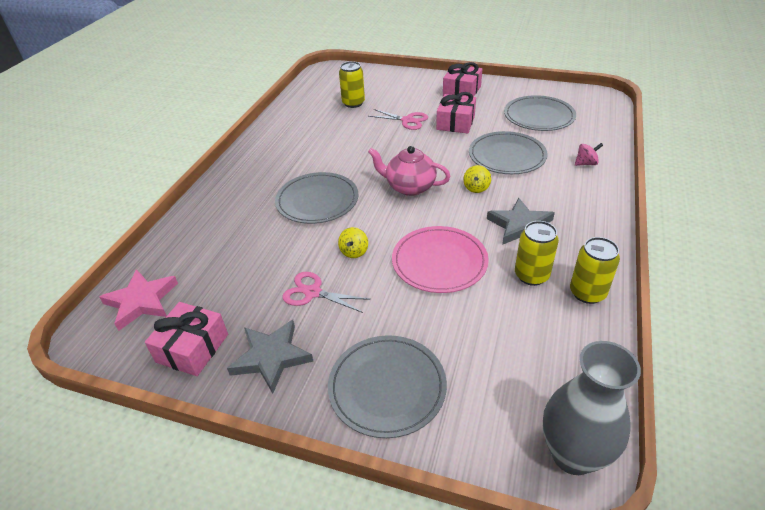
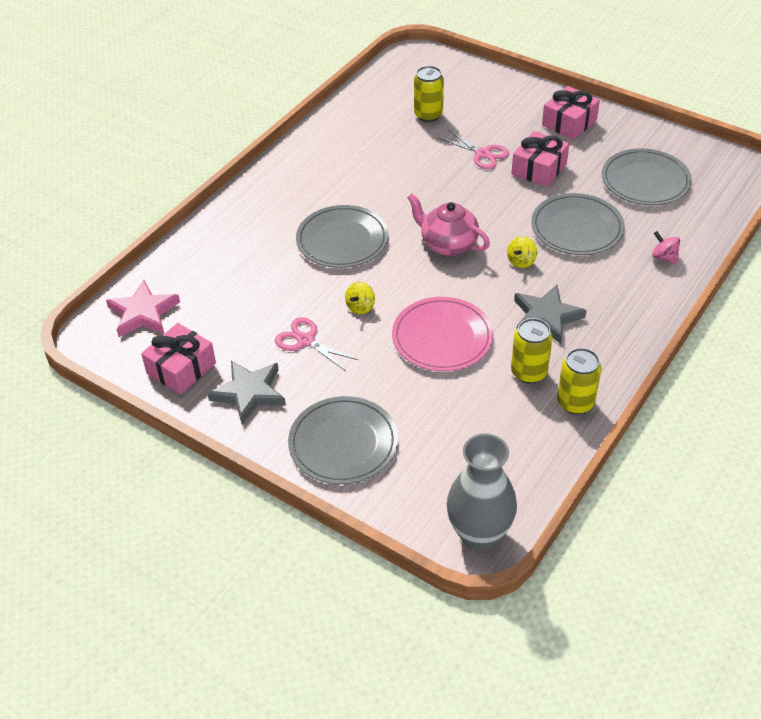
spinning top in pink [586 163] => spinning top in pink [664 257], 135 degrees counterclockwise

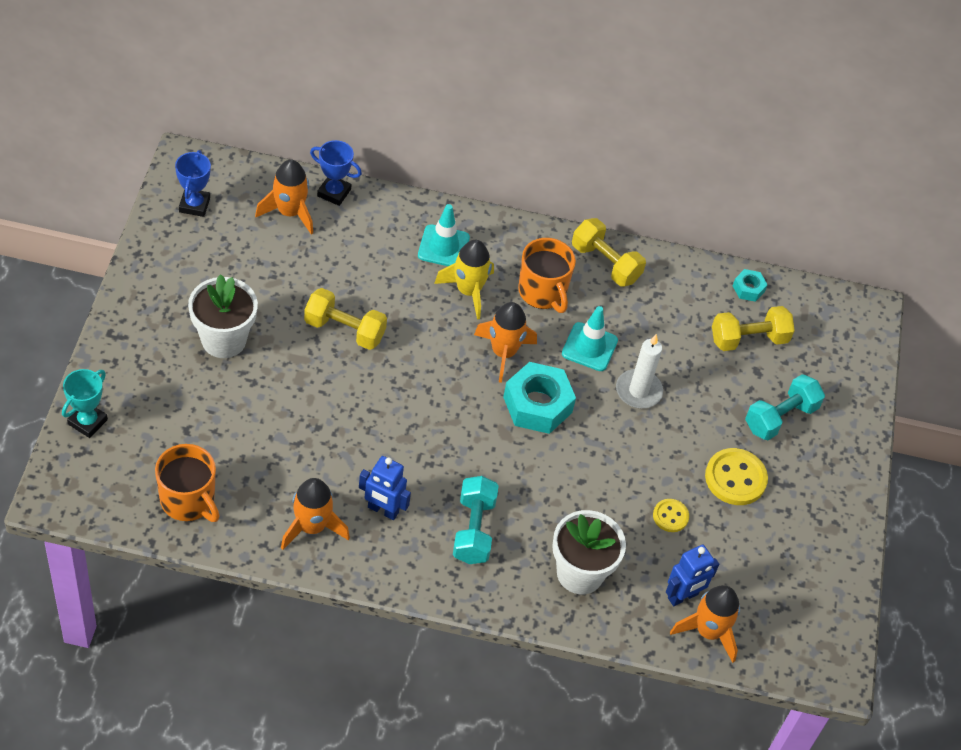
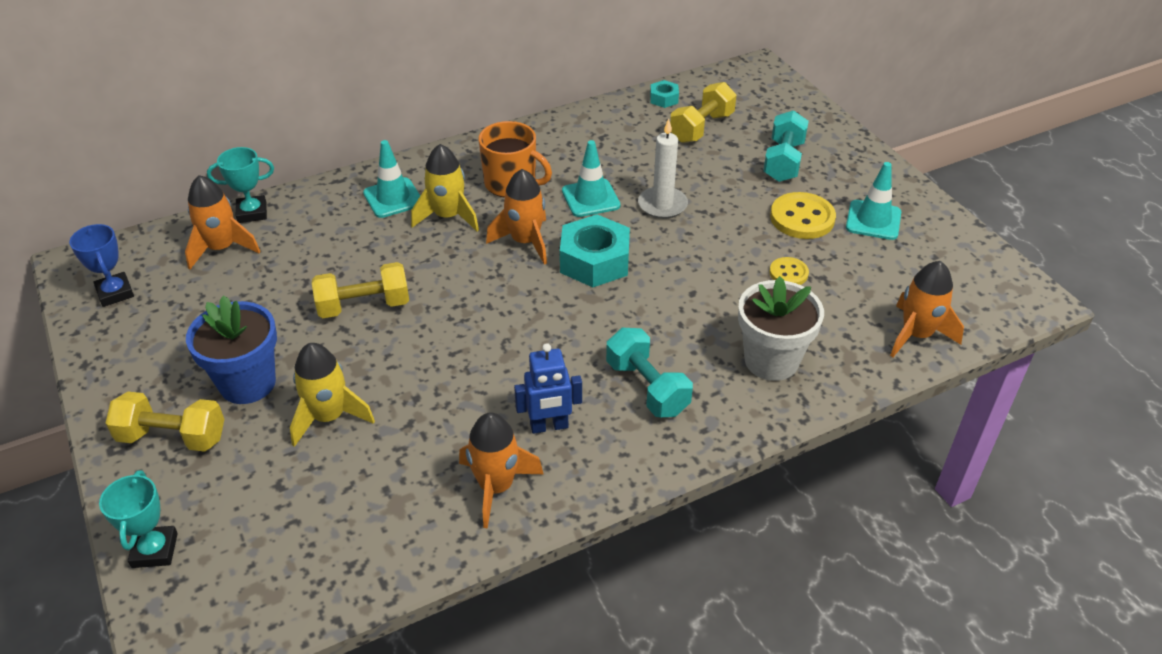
trophy in blue [334 193] => trophy in turquoise [252 212]
dumbbell in yellow [605 263] => dumbbell in yellow [172 437], move
flower pot in white [224 340] => flower pot in blue [247 383]
mug in orange [188 500] => nothing
robot in blue [683 596] => nothing
nothing => traffic cone in turquoise [873 220]
nothing => rocket in yellow [329 417]

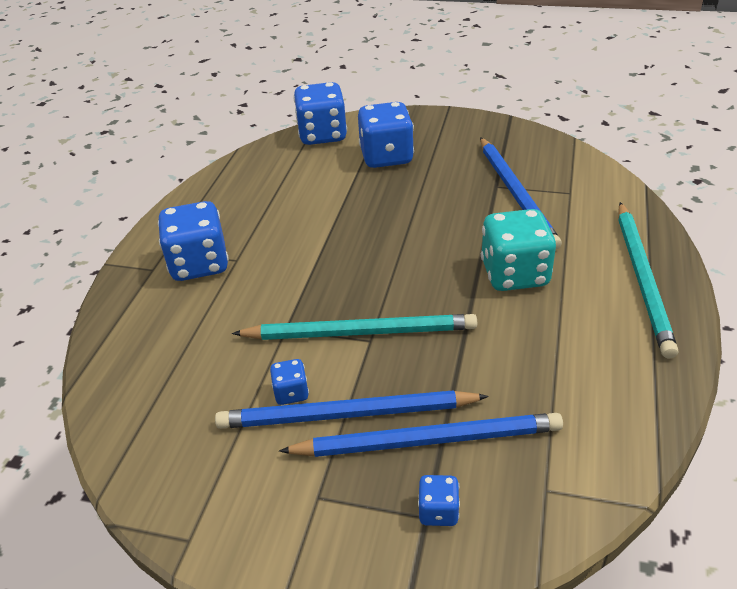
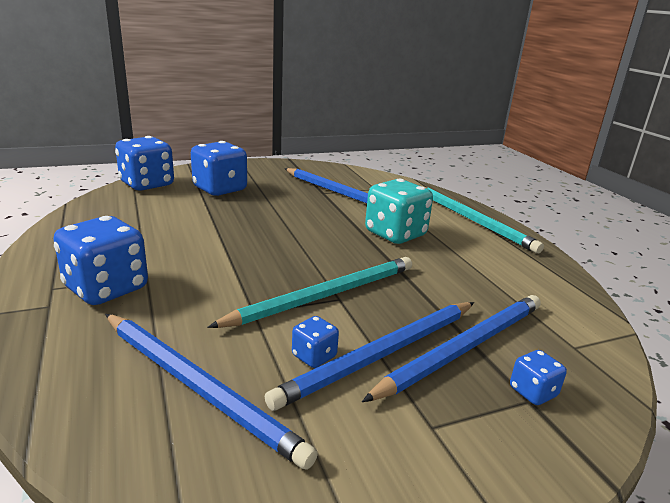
nothing => pencil in blue [198 387]

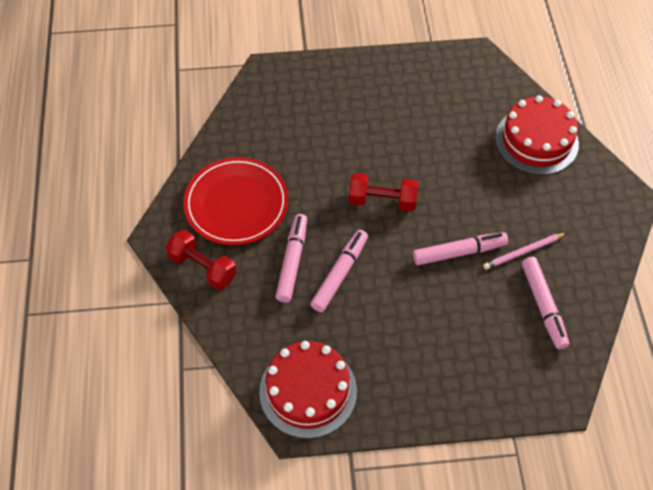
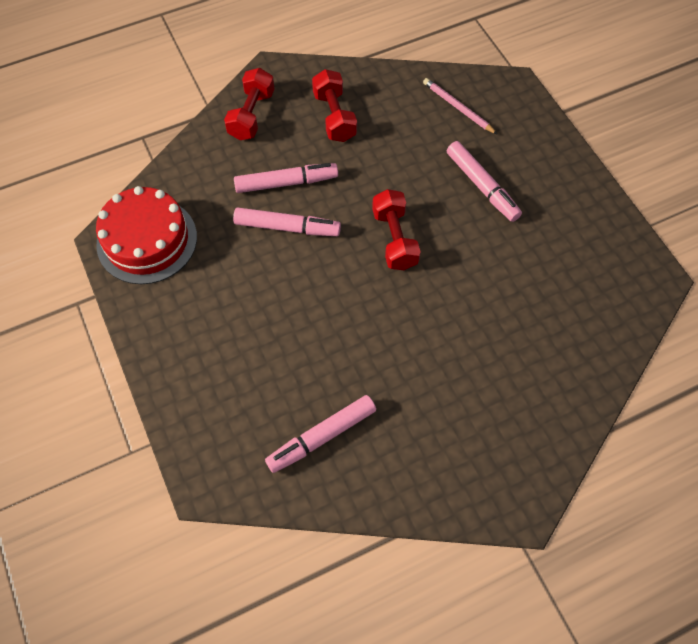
cake in red [536 141] => nothing
plate in red [236 204] => dumbbell in red [334 116]
marker in pink [459 252] => marker in pink [482 186], move
pencil in pink [523 252] => pencil in pink [457 107], move

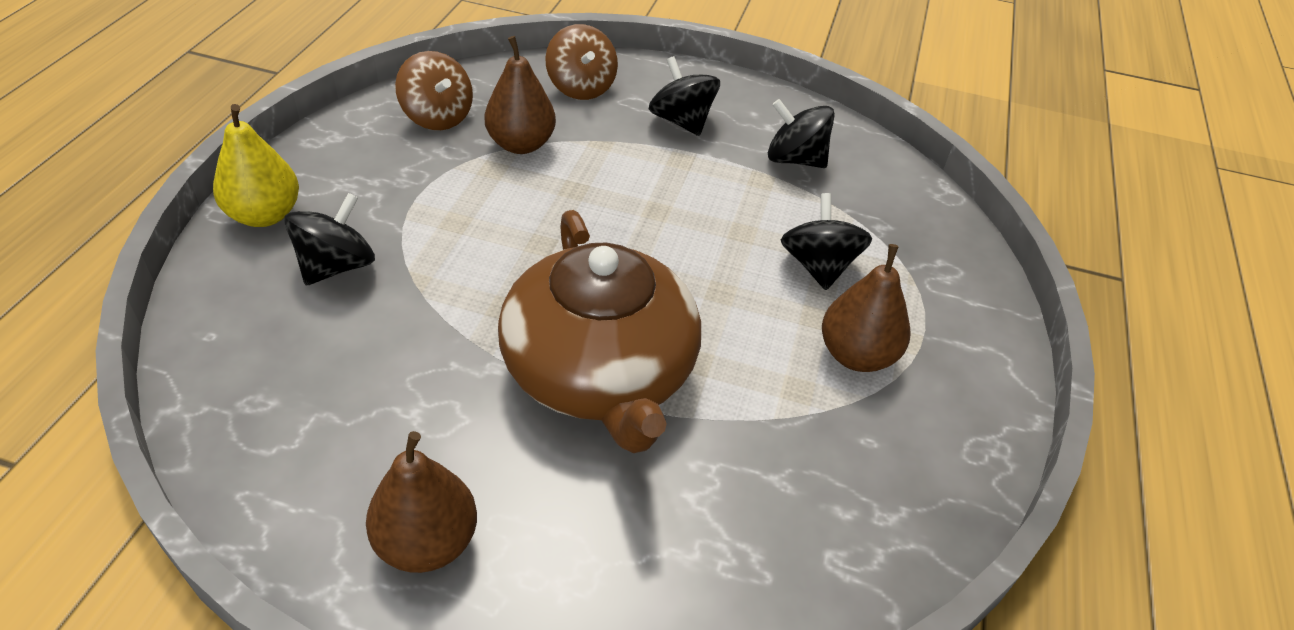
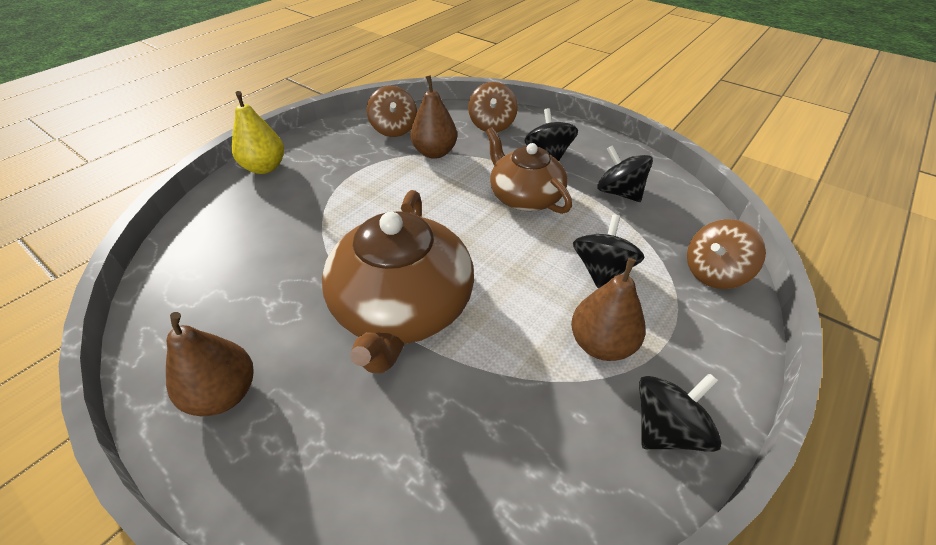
spinning top in black [336 266] => spinning top in black [666 428], move
nothing => teapot in brown [524 197]
nothing => spinning top in brown [714 273]

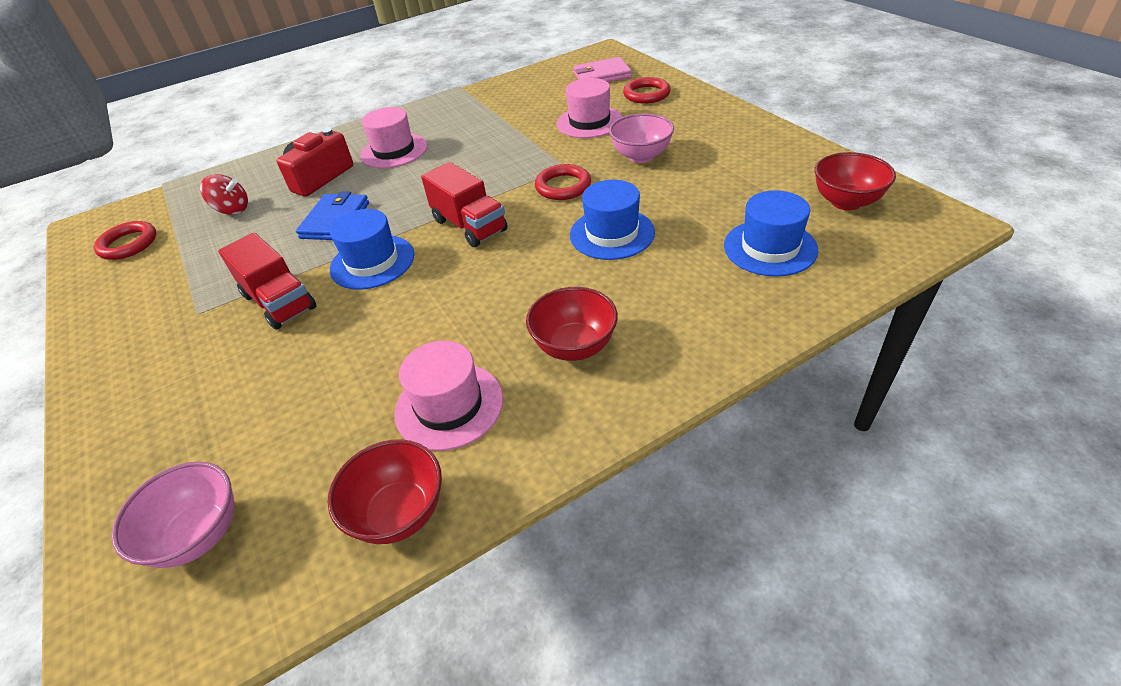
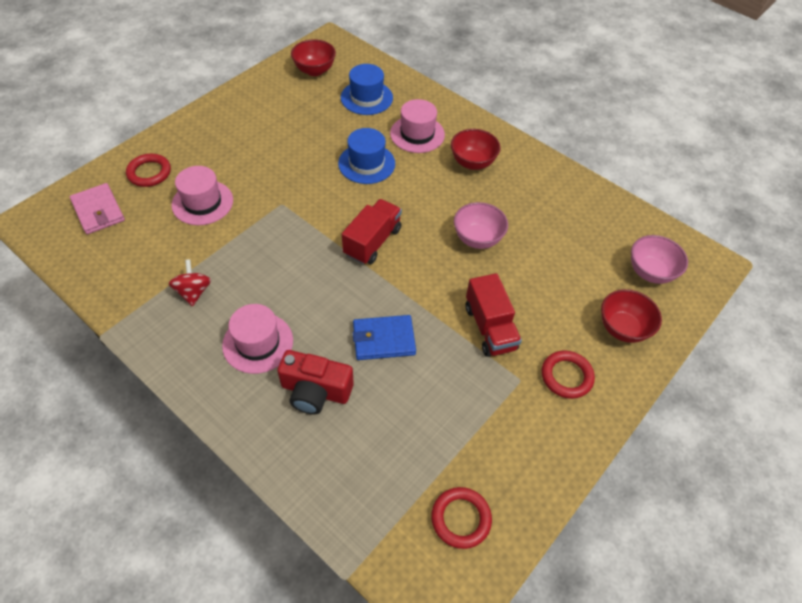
bowl in pink [641 156] => bowl in pink [477 239], move
ring in red [563 186] => ring in red [566 376], move
spinning top in red [232 210] => spinning top in red [193 292], move
hat in blue [372 262] => nothing
truck in red [279 302] => truck in red [490 328], 135 degrees clockwise
hat in pink [449 405] => hat in pink [417 134], move
bowl in red [399 513] => bowl in red [622 328], move

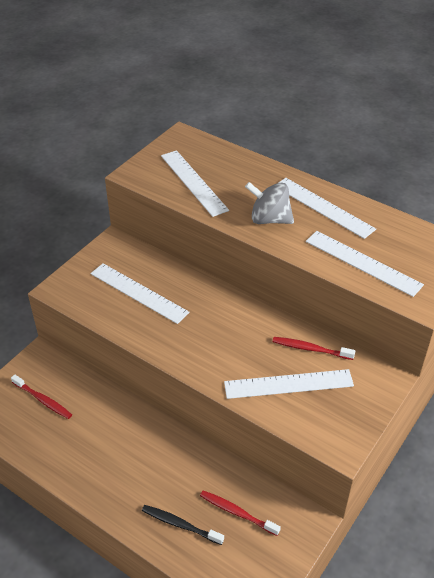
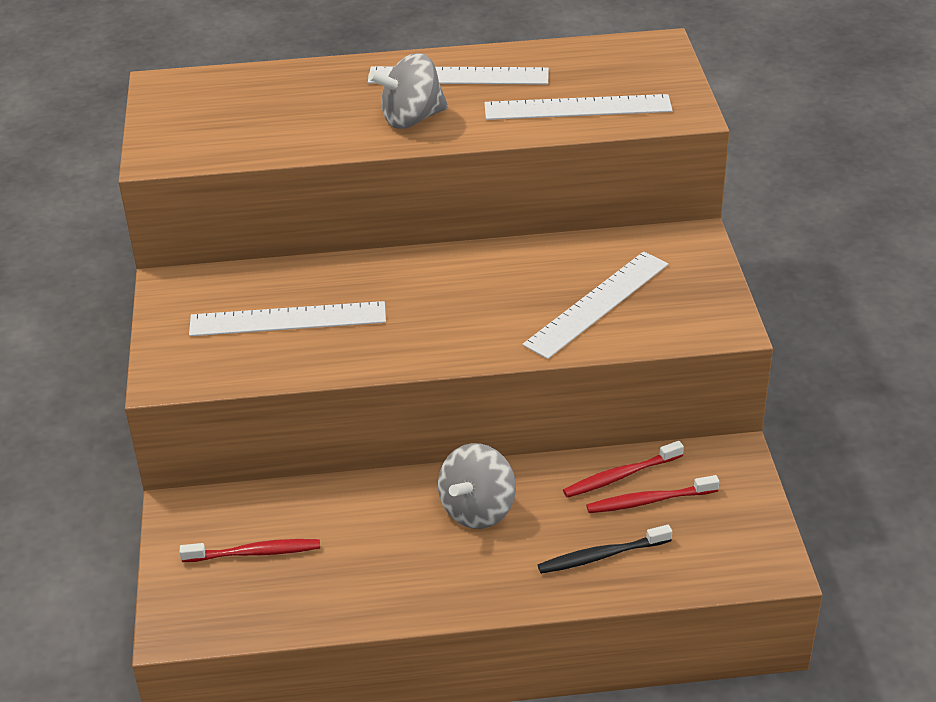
ruler in white [193 182] => nothing
toothbrush in red [310 349] => toothbrush in red [620 476], move
nothing => spinning top in grey [477 510]

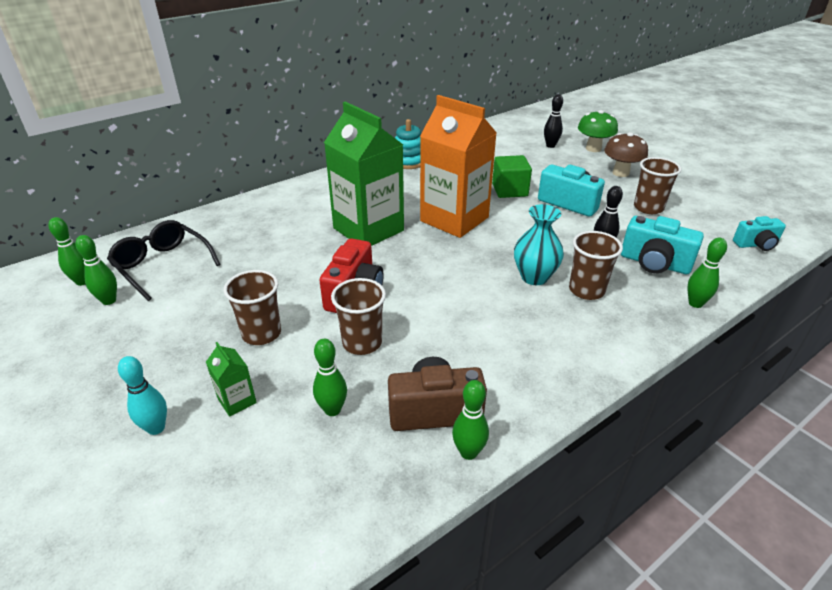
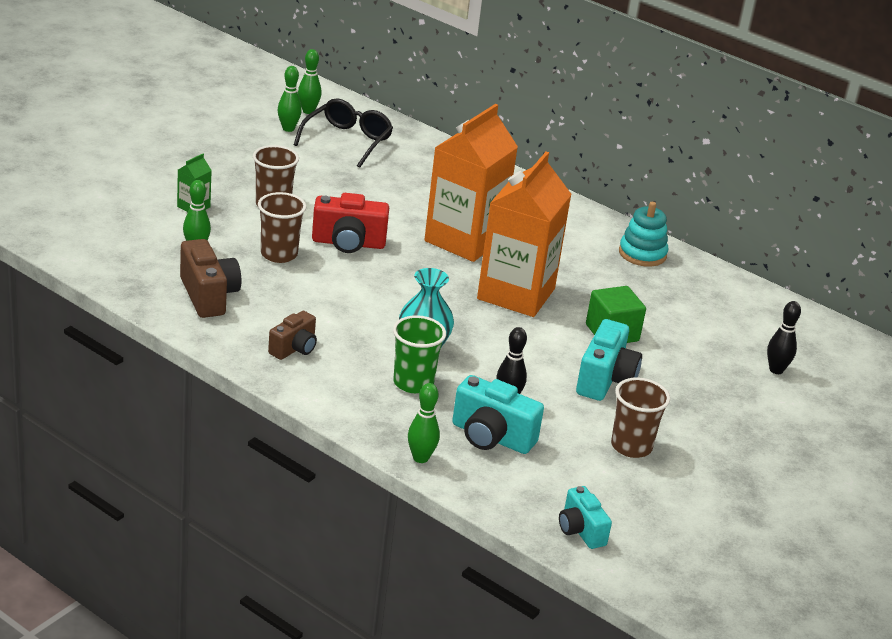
carton in green [368 229] => carton in orange [464 240]
mushroom in green [593 148] => nothing
mushroom in brown [620 173] => nothing
camera in turquoise [654 263] => camera in turquoise [491 437], 75 degrees counterclockwise
cup in brown [586 290] => cup in green [413 383]
bowling pin in turquoise [156 428] => nothing
bowling pin in green [468 452] => nothing
nothing => camera in brown [294 349]

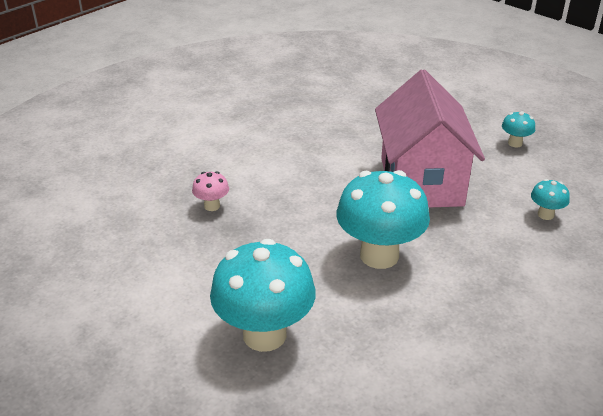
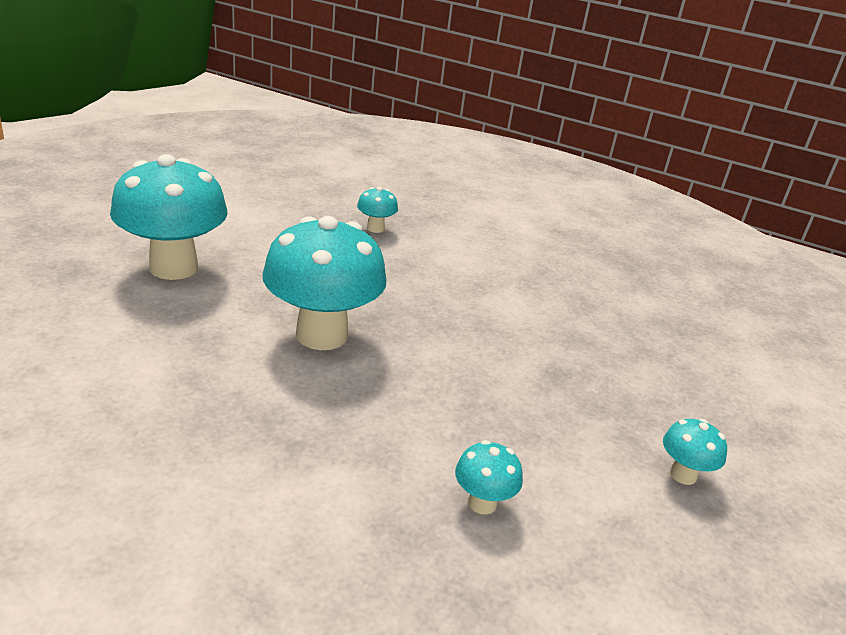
house in pink [421 182] => nothing
mushroom in pink [212 206] => mushroom in turquoise [375 228]

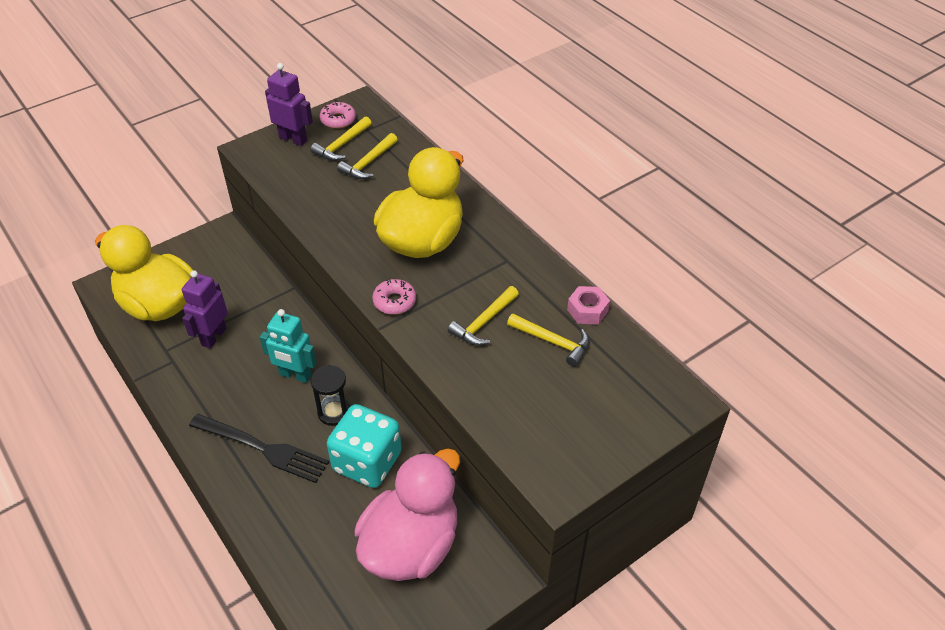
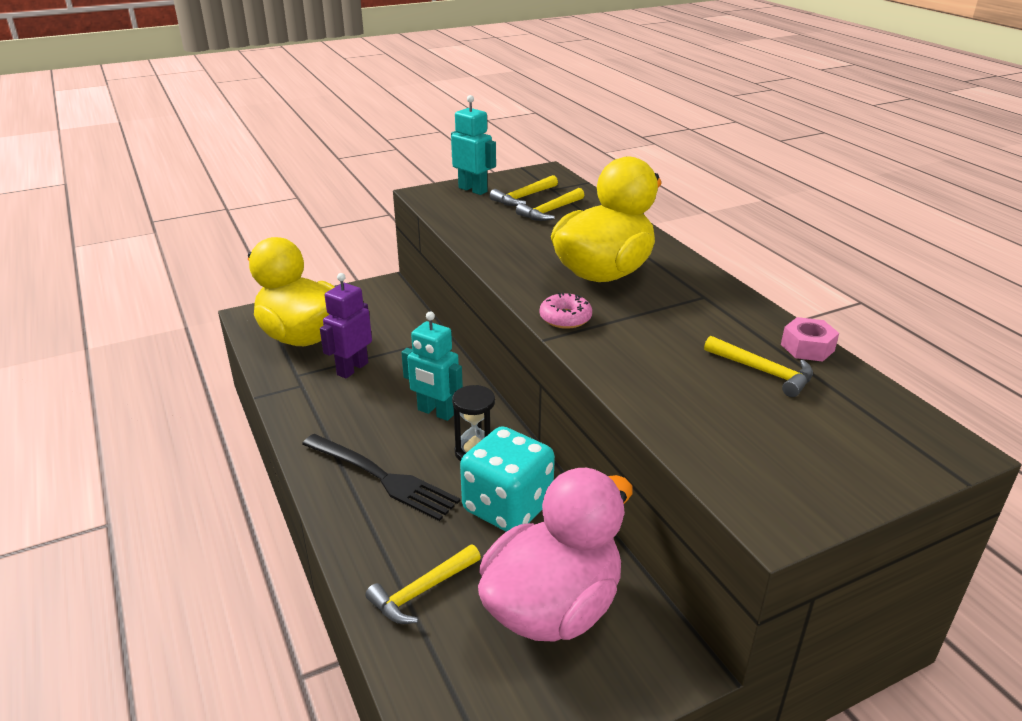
robot in purple [293 139] => robot in turquoise [473 190]
donut in pink [338 120] => nothing
hammer in yellow [484 322] => hammer in yellow [422 591], move

